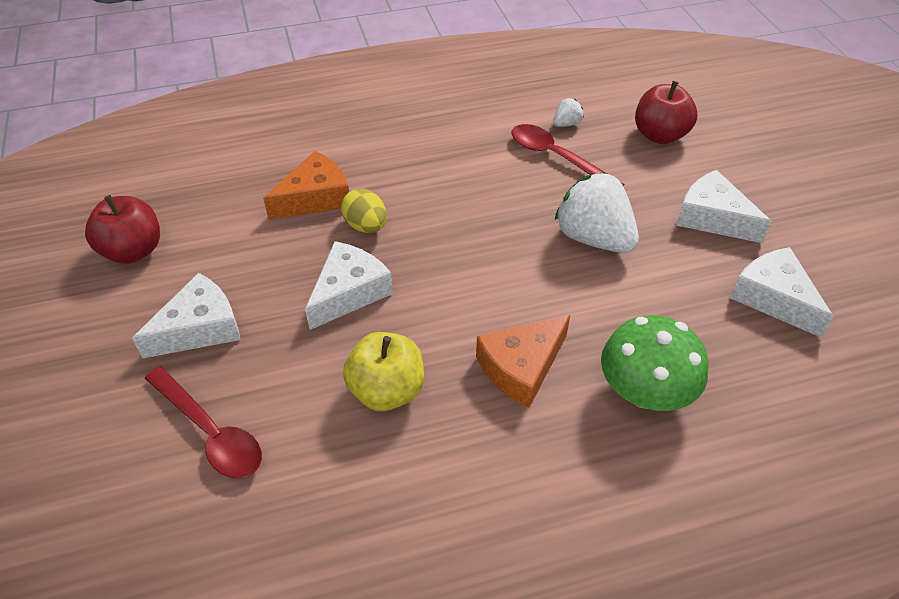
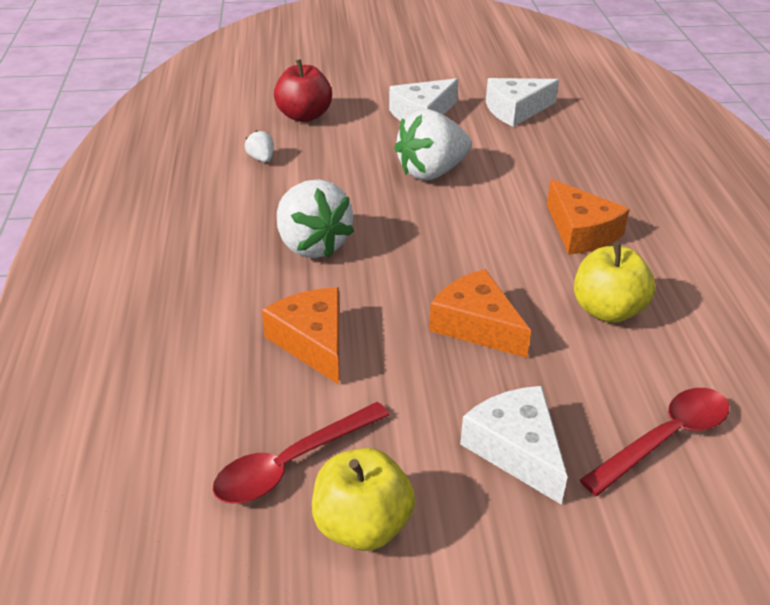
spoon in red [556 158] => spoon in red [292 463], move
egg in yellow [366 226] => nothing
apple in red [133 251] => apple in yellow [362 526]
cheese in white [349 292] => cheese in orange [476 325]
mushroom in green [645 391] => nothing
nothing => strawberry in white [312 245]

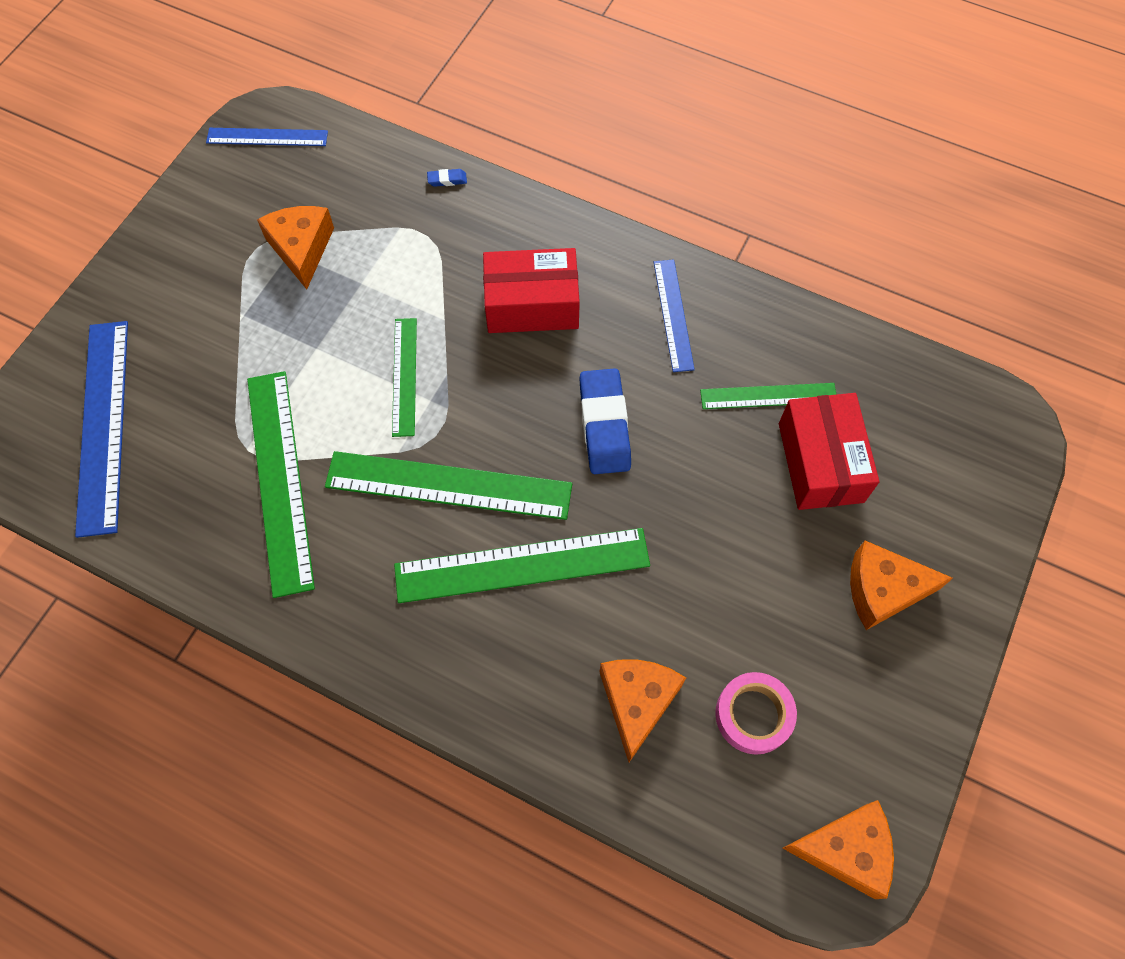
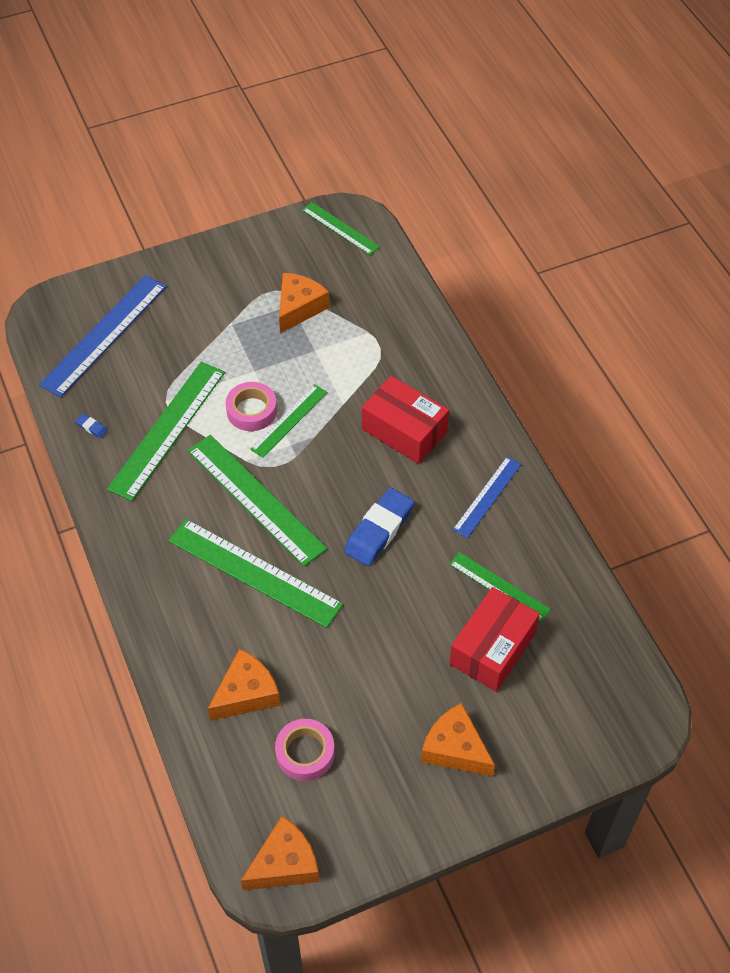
ruler in blue [267 137] => ruler in green [340 228]
eraser in blue [447 180] => eraser in blue [91 427], move
cheese in orange [845 850] => cheese in orange [284 864], 75 degrees counterclockwise
nothing => tape in pink [251 411]

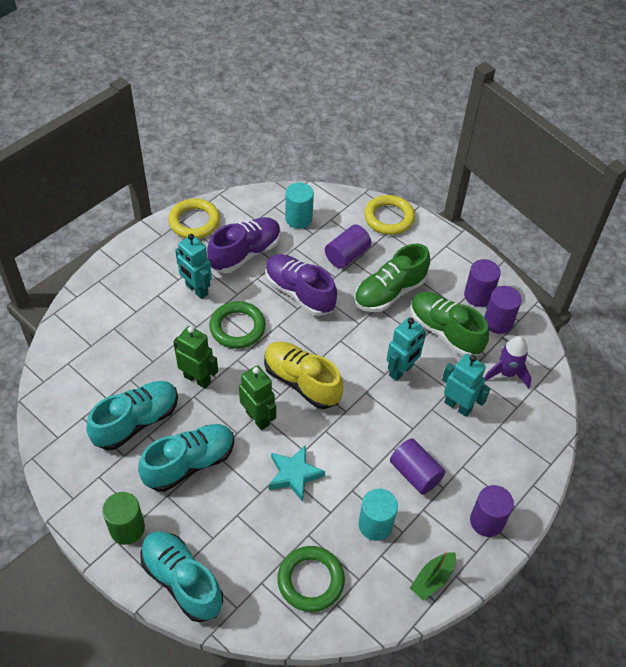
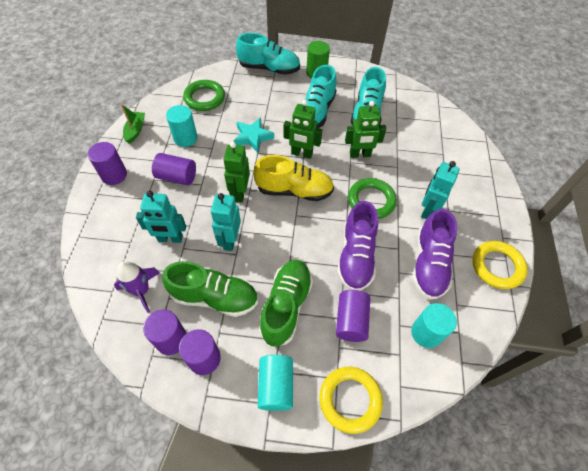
robot in turquoise [196 290] => robot in turquoise [427 210], 75 degrees counterclockwise
shoe in purple [299 293] => shoe in purple [356 256], 90 degrees clockwise
nothing => robot in green [240 193]
nothing => cylinder in turquoise [275 386]

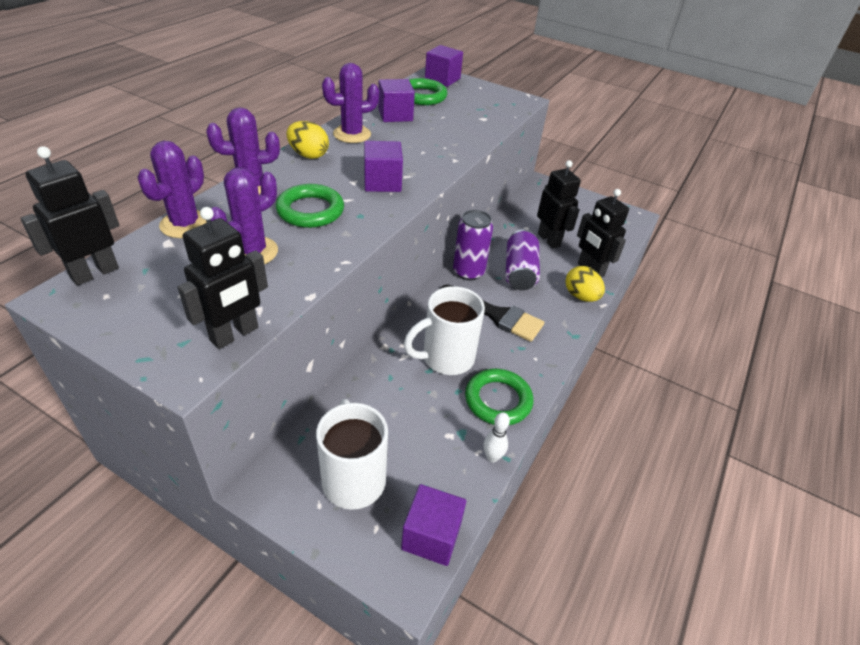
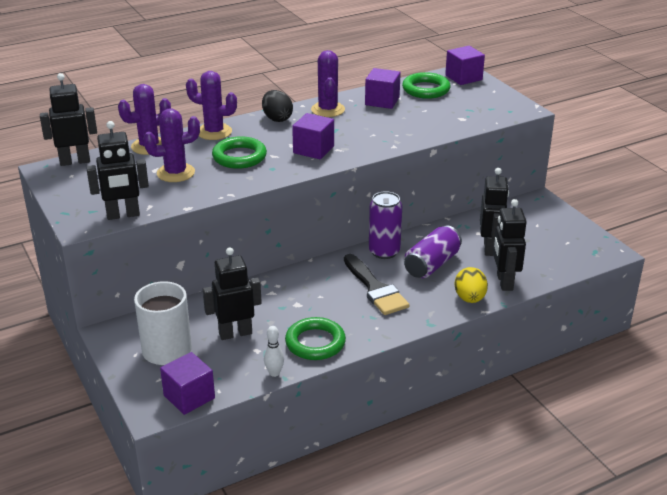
cactus in purple [352 134] => cactus in purple [328 110], 75 degrees clockwise
egg in yellow [308 155] => egg in black [277 118]
mug in white [446 358] => nothing
nothing => robot in black [235 333]

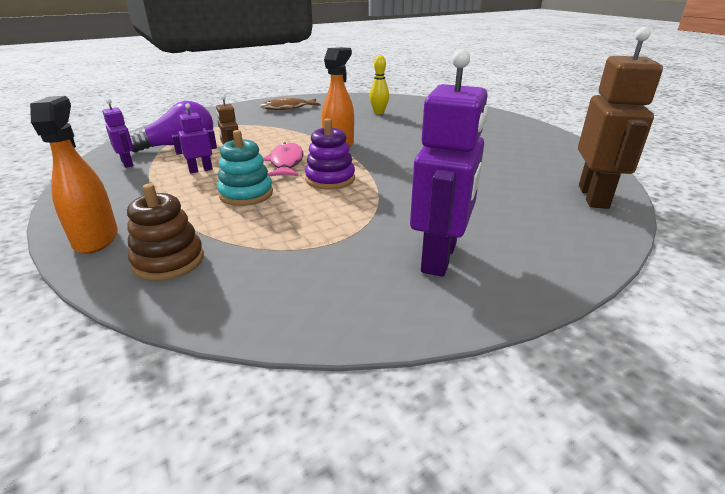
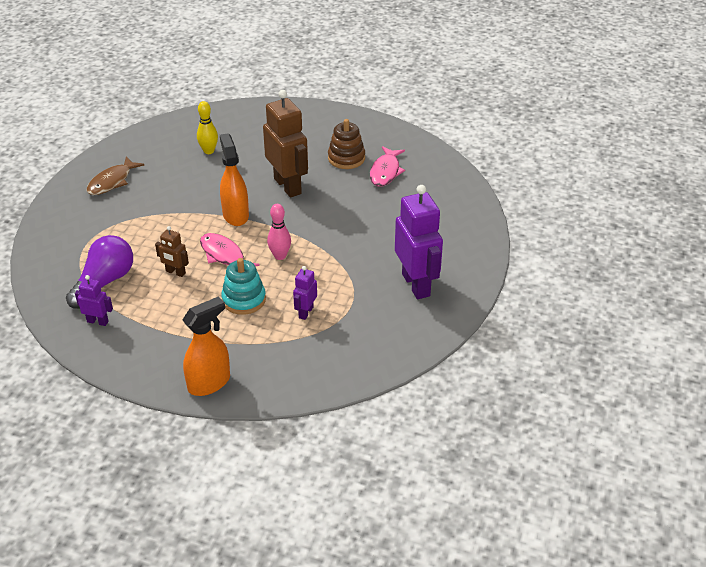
robot in brown [593 197] => robot in brown [288 186], move
spray bottle in orange [96 238] => spray bottle in orange [209 383], 105 degrees clockwise
robot in purple [200 170] => robot in purple [305 312], move
stacking toy in purple [330 179] => bowling pin in pink [280 256]
stacking toy in brown [169 261] => stacking toy in brown [346 158], move
nothing => fish in pink [385 172]

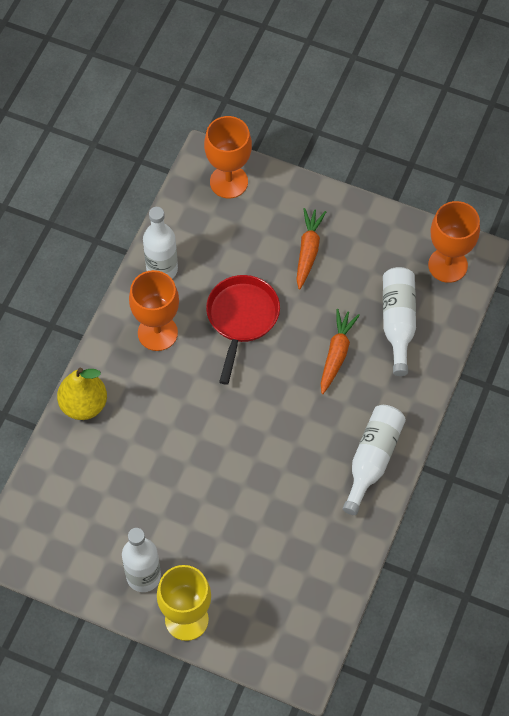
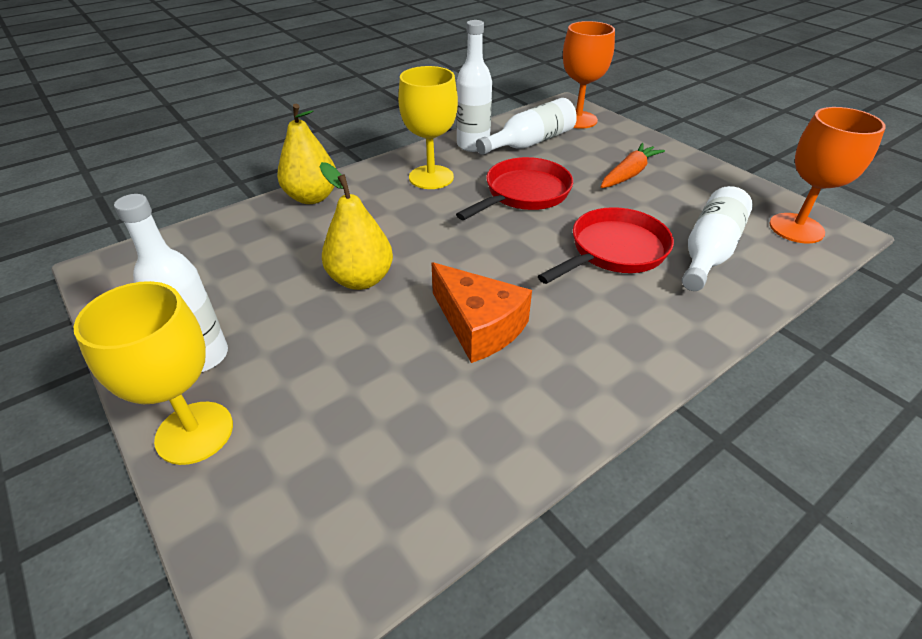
goblet in orange [157 333] => goblet in yellow [431 177]
carrot in orange [336 354] => pan in red [614 251]
bottle in white [372 460] => bottle in white [530 142], move
nothing => pear in yellow [361 279]
nothing => cheese in orange [479 326]

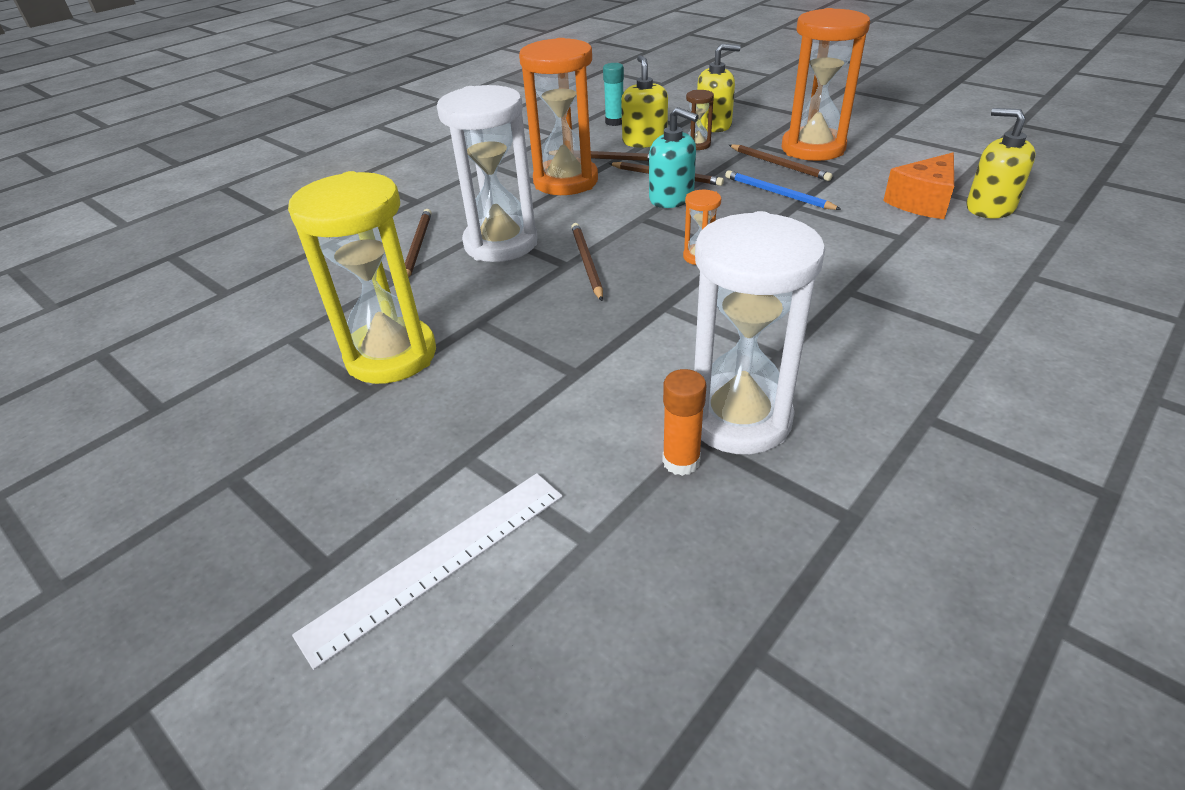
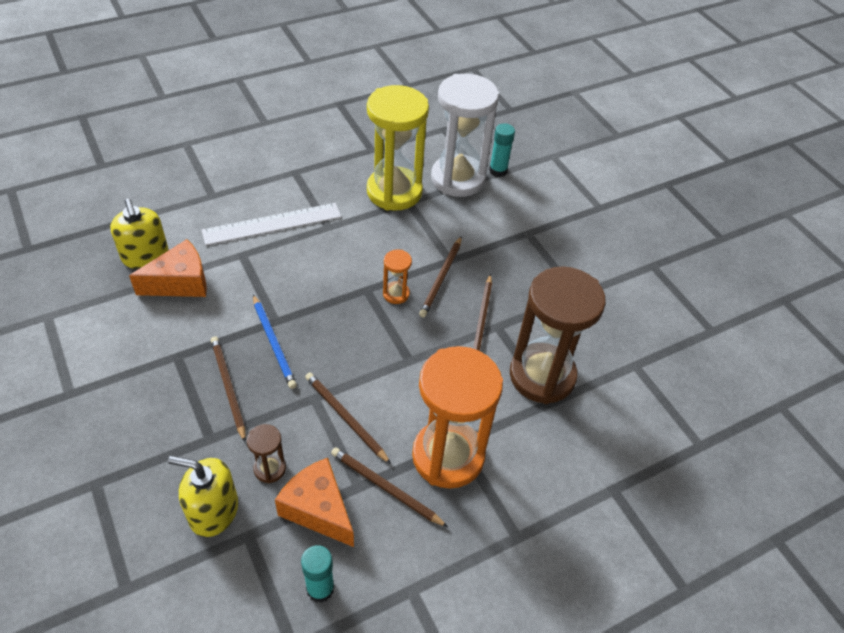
hourglass in orange [813 148] => nothing
soap dispenser in yellow [644 141] => cheese in orange [318 509]
hourglass in white [501 243] => hourglass in brown [542 376]
soap dispenser in turquoise [671 198] => nothing
hourglass in yellow [391 355] => hourglass in yellow [394 192], move
pencil in brown [417 246] => pencil in brown [441 278], move
glue stick in orange [681 461] => glue stick in turquoise [498 170]
ruler in white [438 561] => ruler in white [272 224], move

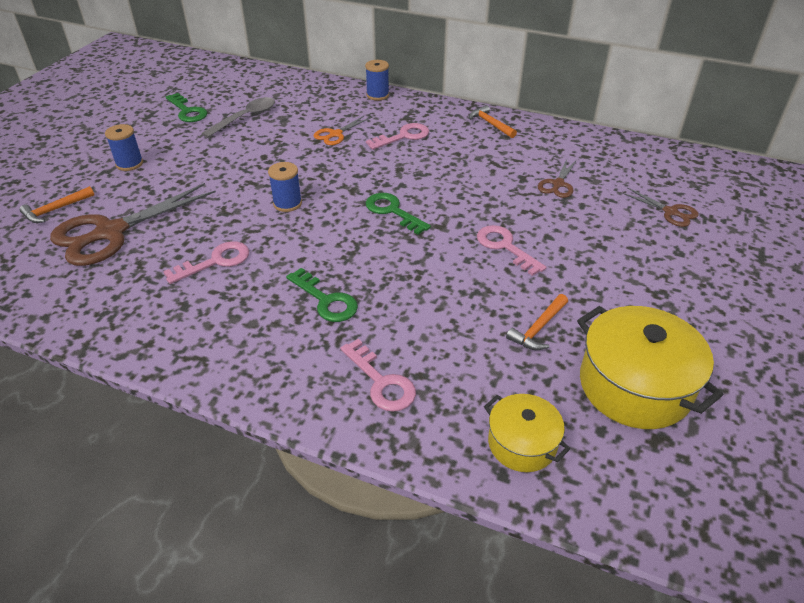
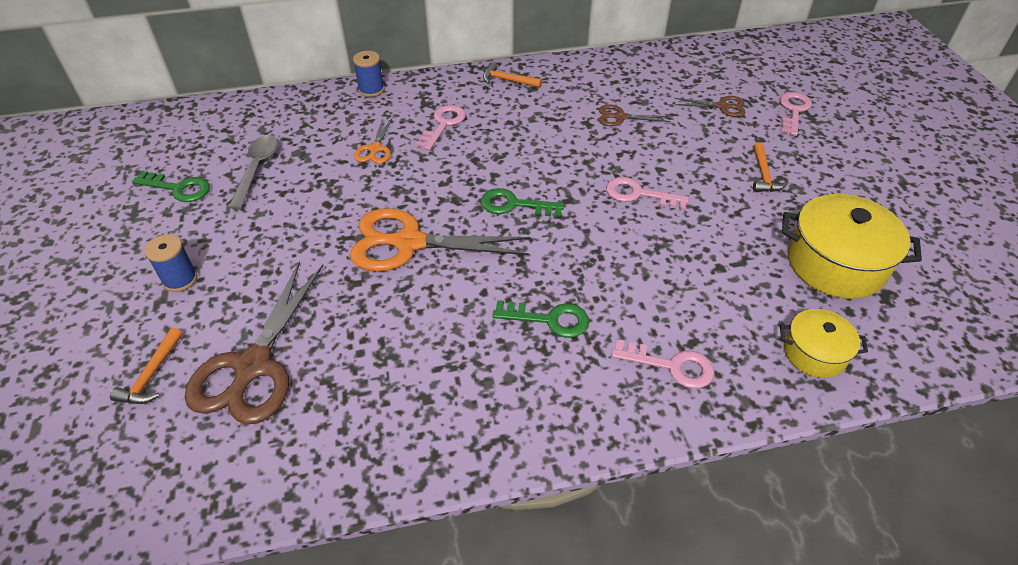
scissors in brown [558 184] => scissors in brown [620 117], 105 degrees clockwise
spool in blue [287 203] => scissors in orange [408 243]
key in pink [216 261] => key in pink [793 111], move
hammer in orange [538 328] => hammer in orange [763 175], move

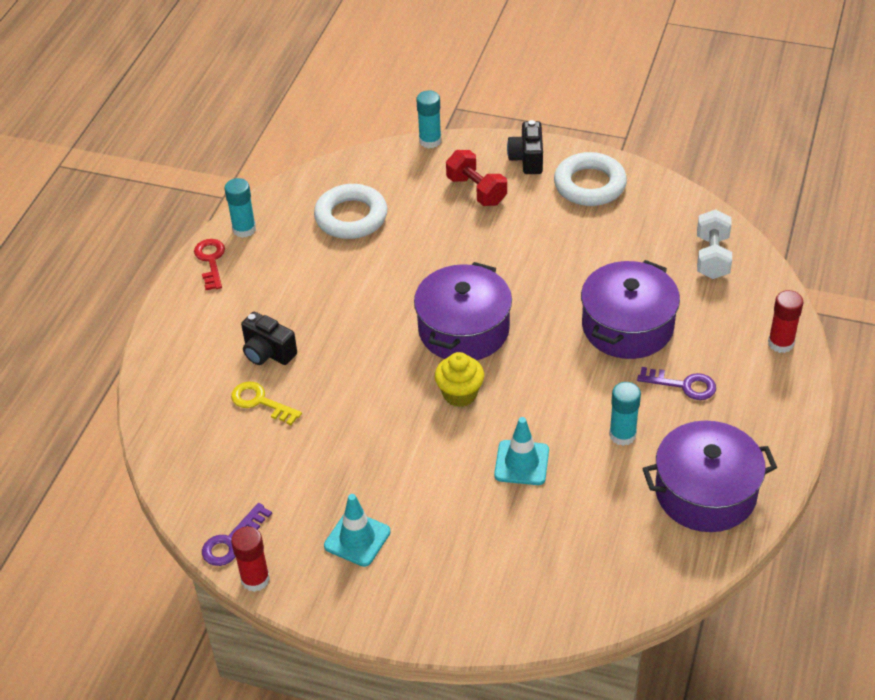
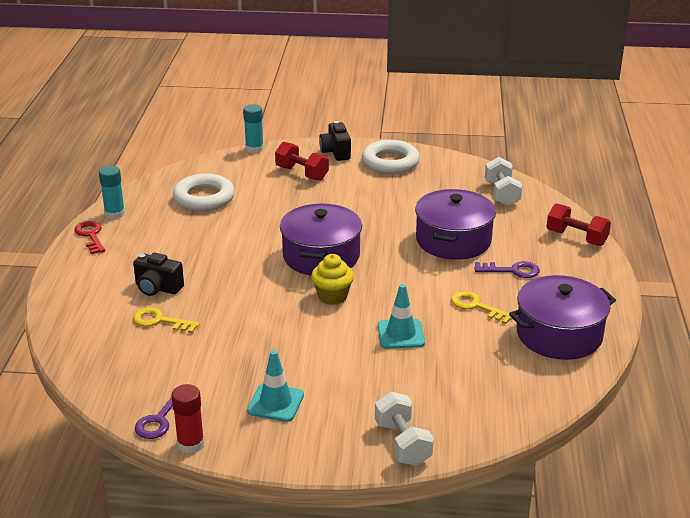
glue stick in red [780 343] => dumbbell in red [576 238]
glue stick in turquoise [622 435] => key in yellow [477 306]
nothing => dumbbell in white [402 443]

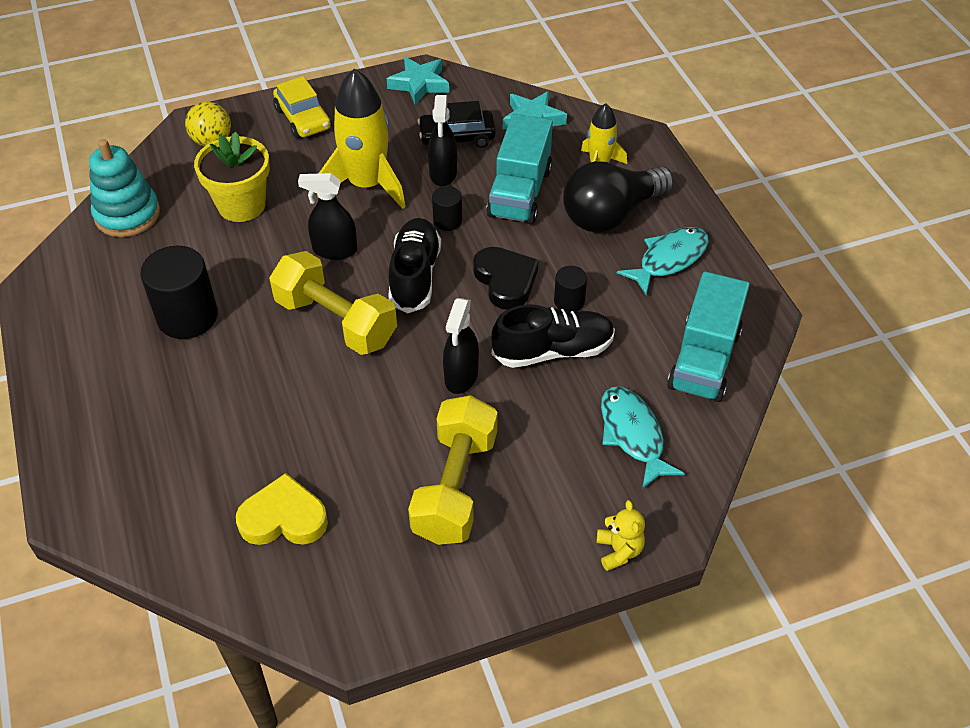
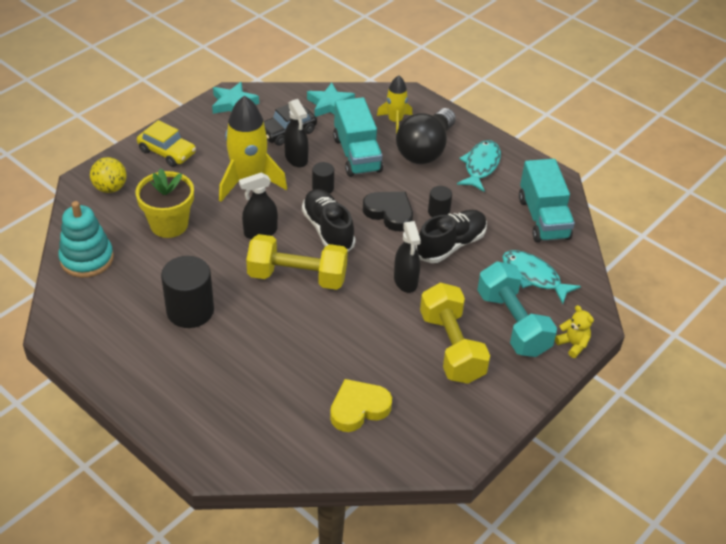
nothing => dumbbell in turquoise [512 323]

